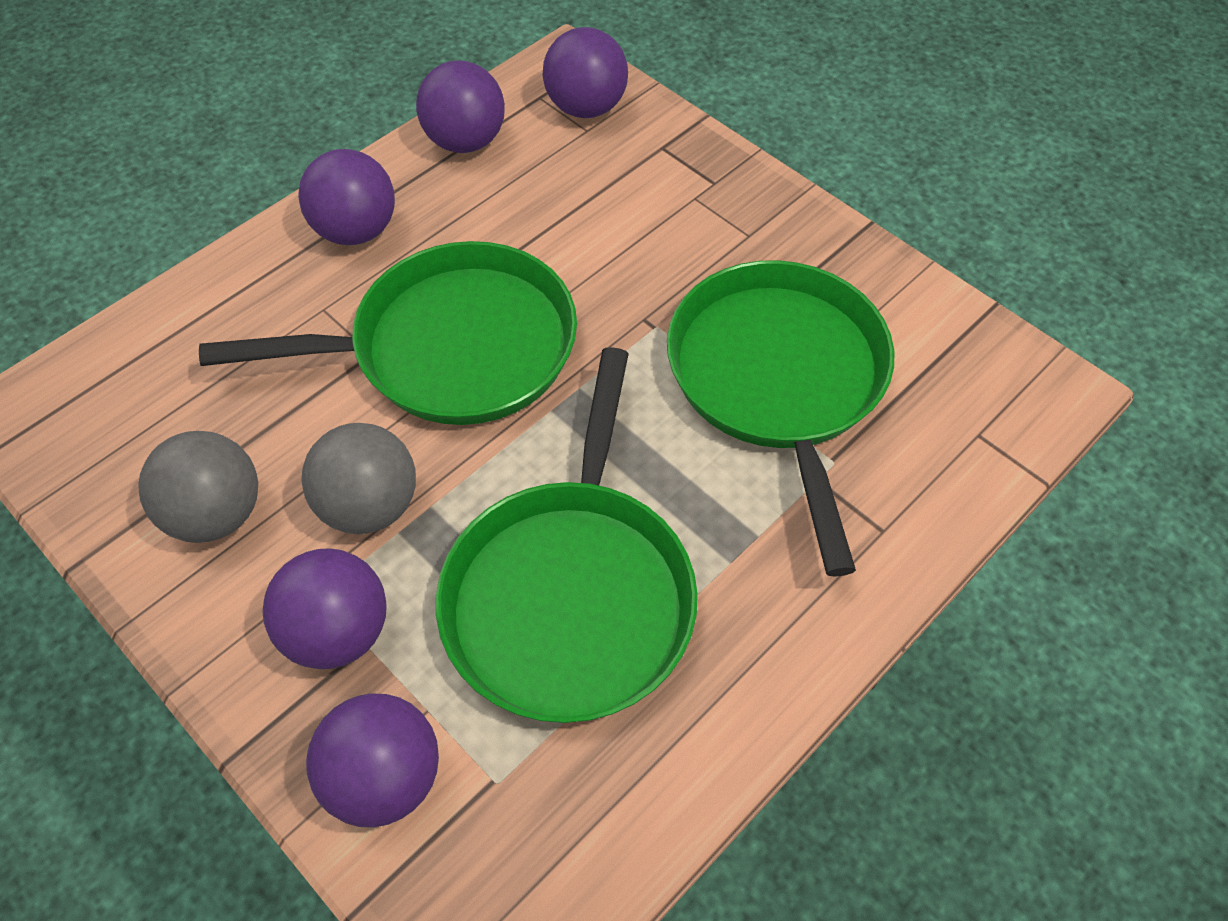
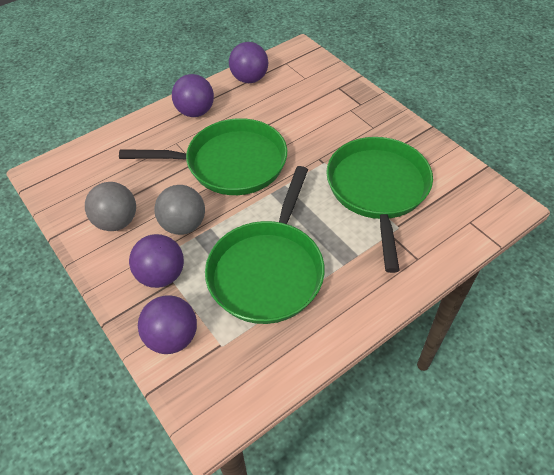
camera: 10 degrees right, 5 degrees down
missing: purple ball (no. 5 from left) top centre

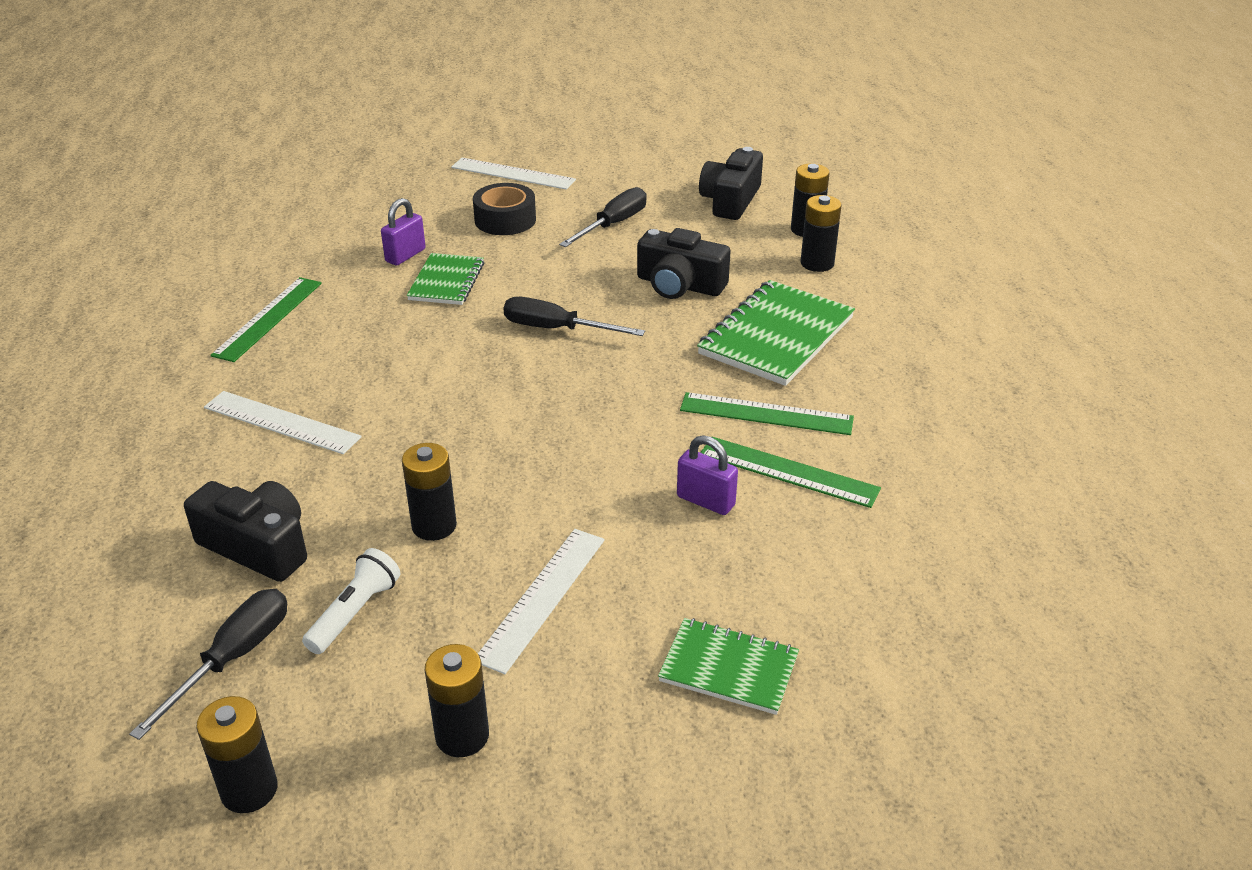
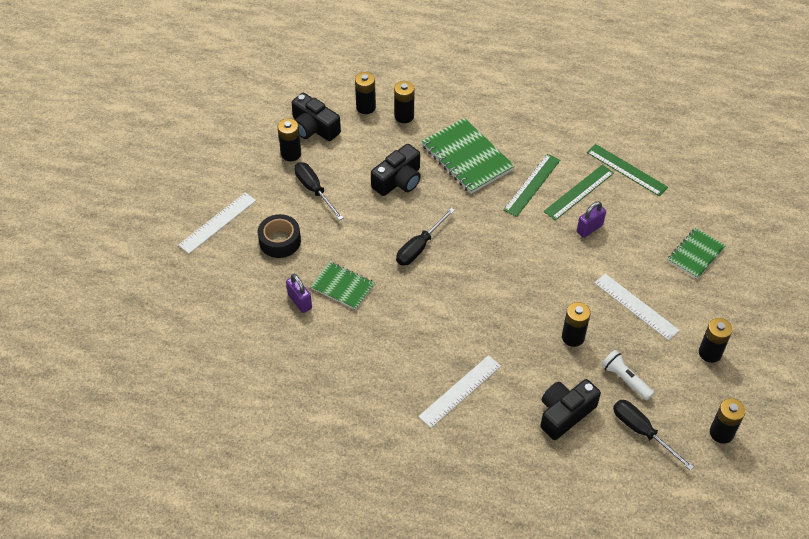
camera: 70 degrees left, 15 degrees up
appeared: jet-black power cell (no. 1 from left) top centre
relocated: emerald straightedge (no. 1 from left in the first image) middle left to emerald straightedge (no. 3 from left) top right

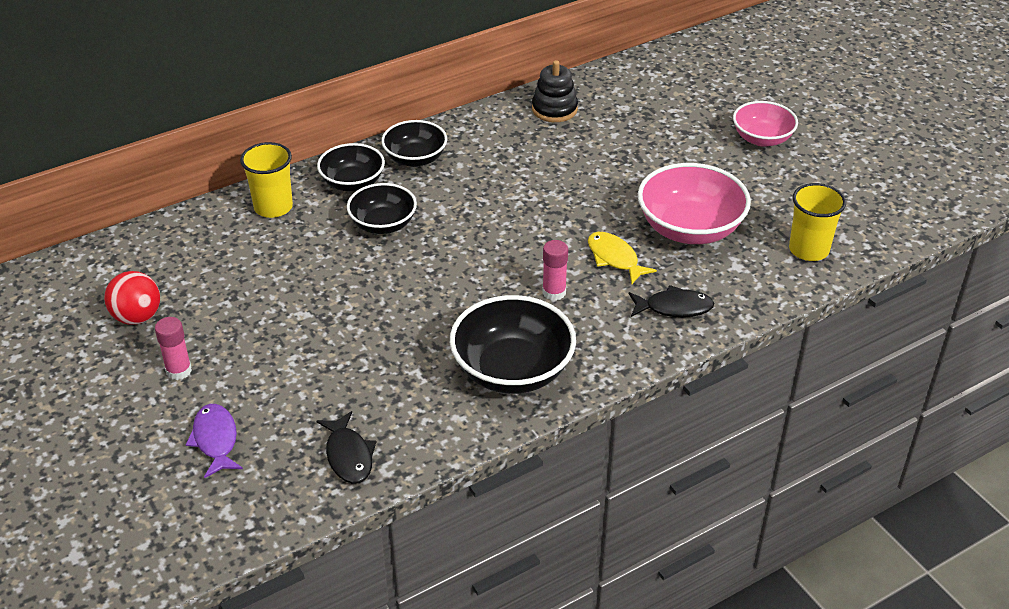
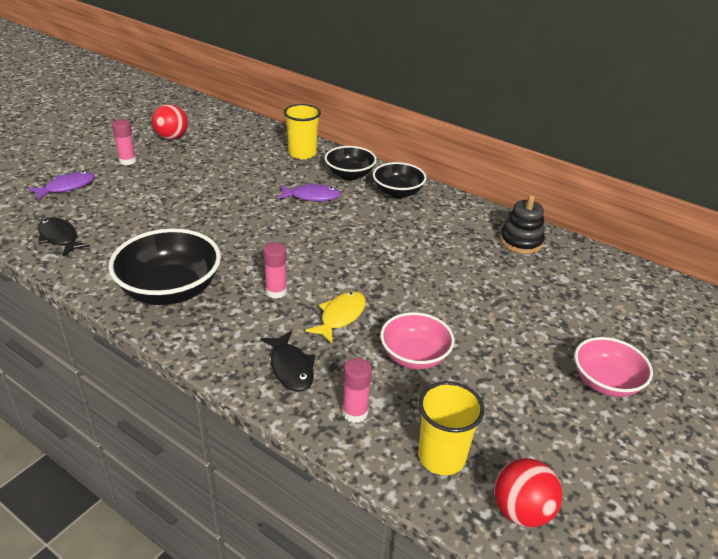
camera: 65 degrees right, 5 degrees down
appeared: rose-pink glue (no. 3 from left) bottom centre; crimson ball (no. 2 from left) bottom right
exchanged: jet-black deep dish (no. 2 from left) centre to purple fish figure (no. 2 from left) centre
spun: jet-black fish figure (no. 1 from left) bottom centre = middle left 90 degrees clockwise
size: rose-pink deep dish (no. 1 from left) middle right = centre x0.63

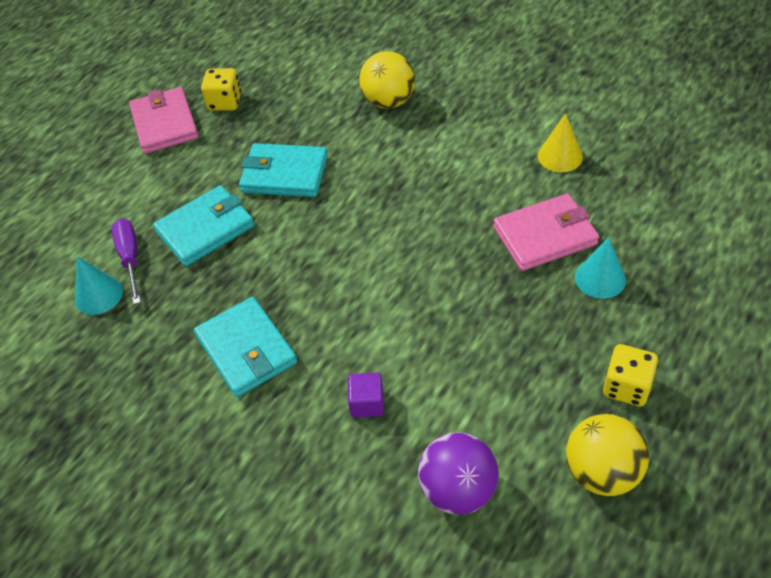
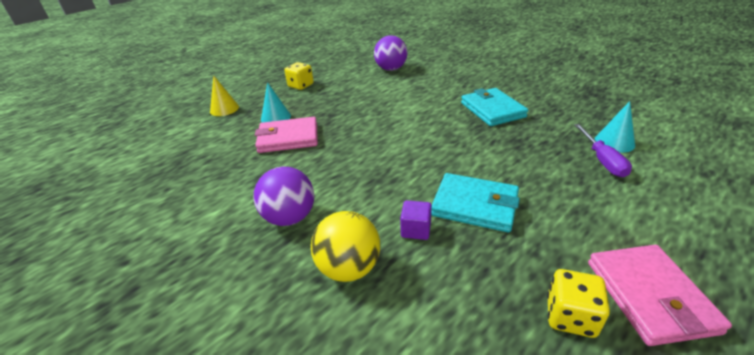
camera: 170 degrees left, 15 degrees down
missing: teal billfold (no. 1 from left) middle left; yellow ball (no. 2 from left) bottom right
appeared: purple ball (no. 1 from left) centre
relocated: purple cube bottom centre to centre; yellow cone shape top right to top left

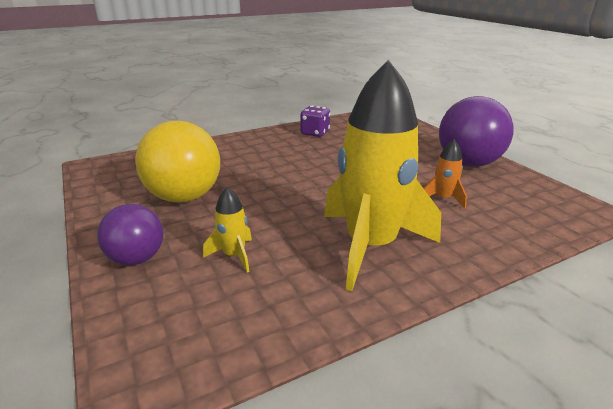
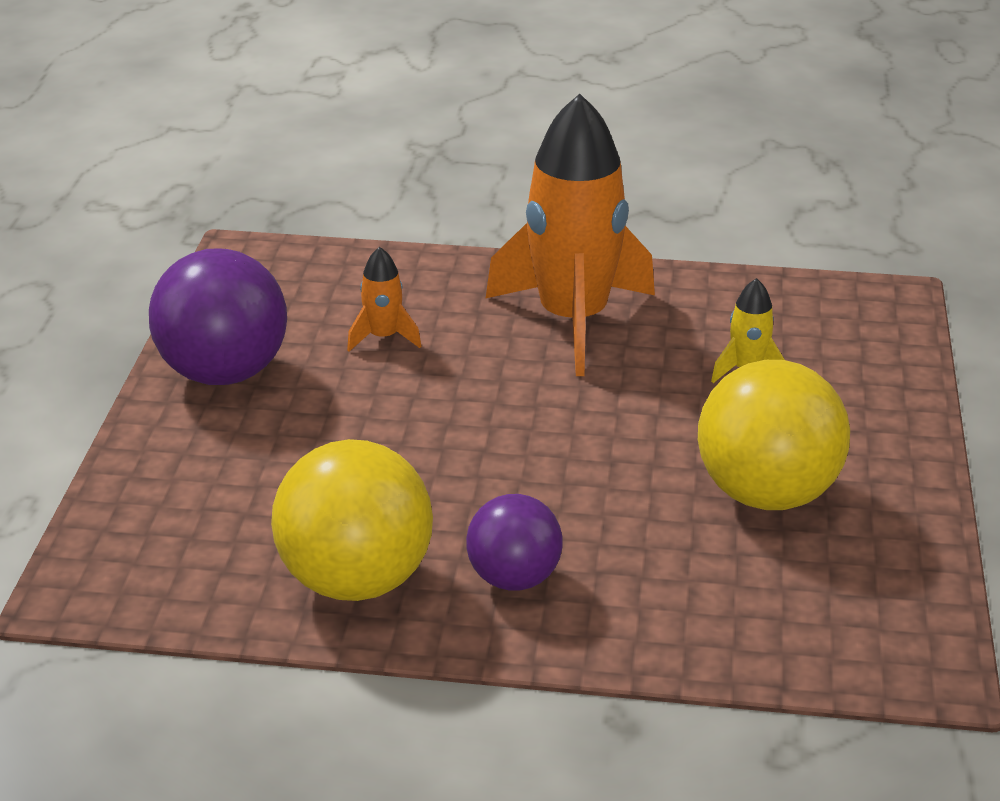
camera: 145 degrees left, 5 degrees up
relocated: purple ball (no. 1 from left in the first image) middle left to purple ball (no. 2 from left) bottom centre
exchanged: purple game die top centre to yellow ball (no. 1 from left) centre
colour: yellow toy rocket (no. 2 from left) centre to orange-coloured toy rocket (no. 2 from left) top centre

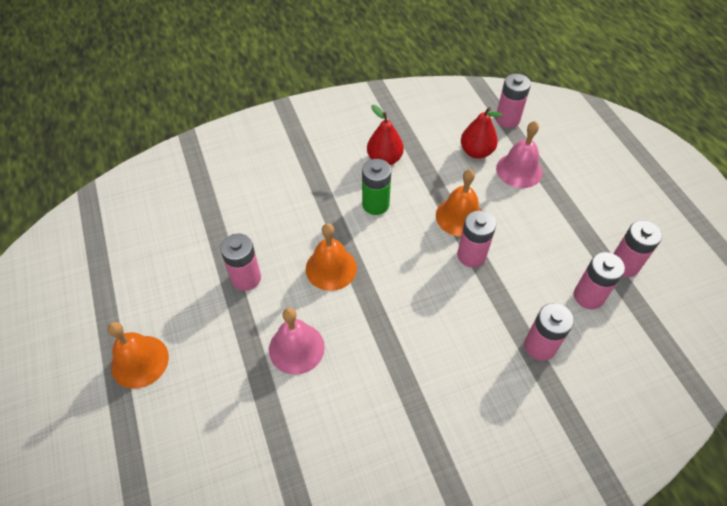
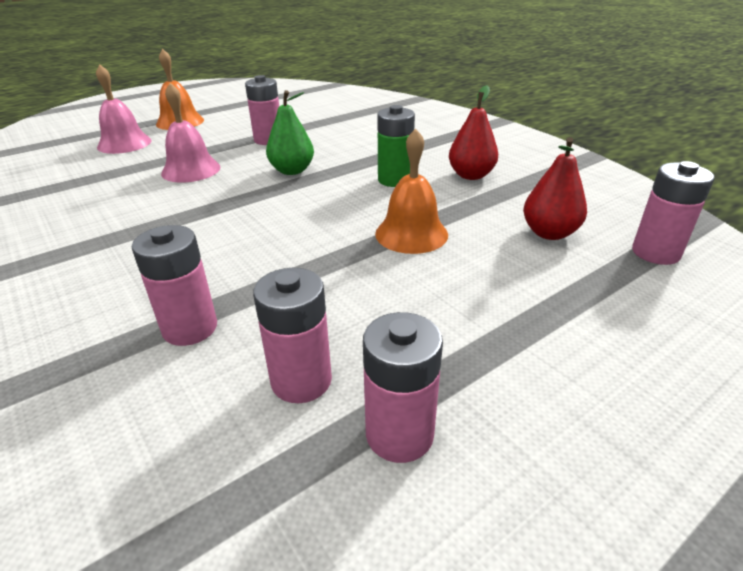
camera: 75 degrees right, 20 degrees down
missing: rose-pink power cell (no. 2 from left) centre
relocated: rose-pink school bell (no. 2 from left in the first image) top right to rose-pink school bell (no. 1 from left) top left
exchanged: orange-coloured school bell (no. 2 from left) centre to emerald toy pear top centre

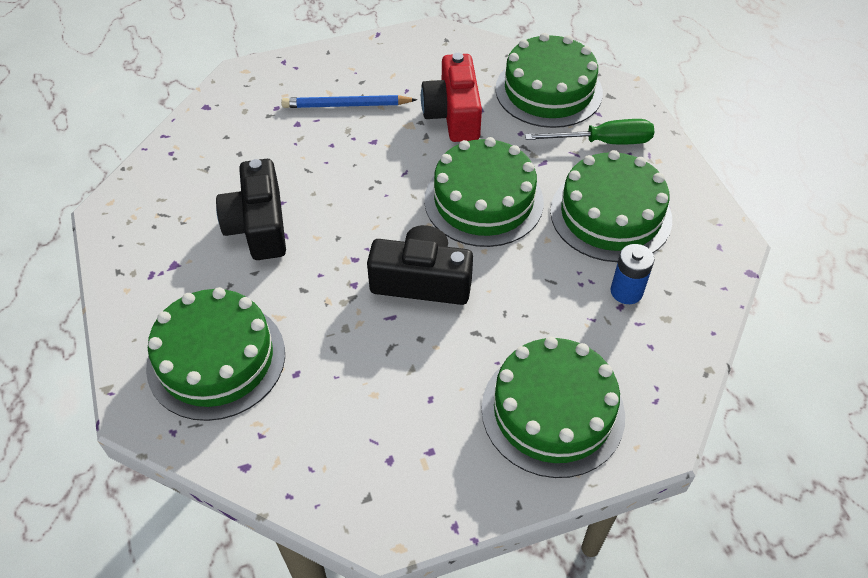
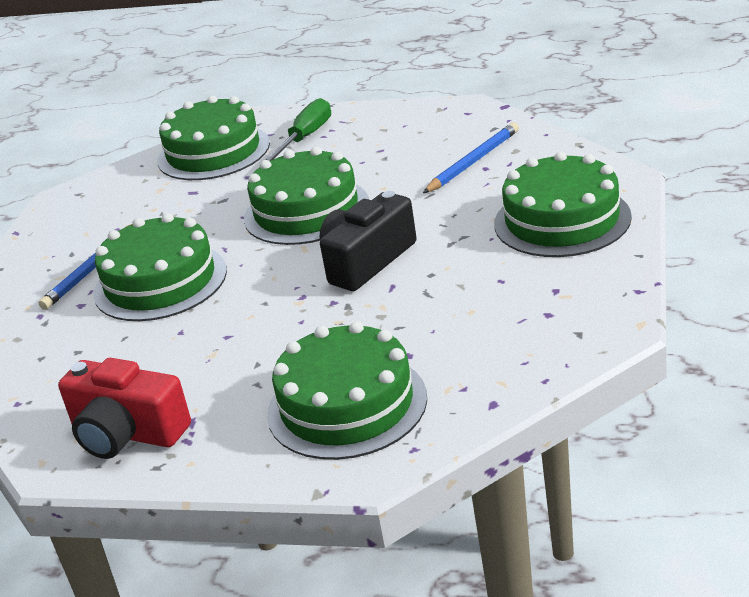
camera: 55 degrees left, 20 degrees down
missing: jet-black photo camera (no. 1 from left) middle left
relocated: crimson photo camera top centre to bottom left; emerald layer cake (no. 5 from left in the first image) middle right to emerald layer cake (no. 1 from left) middle left
exchanged: blue power cell middle right to blue wooden pencil (no. 2 from left) top centre

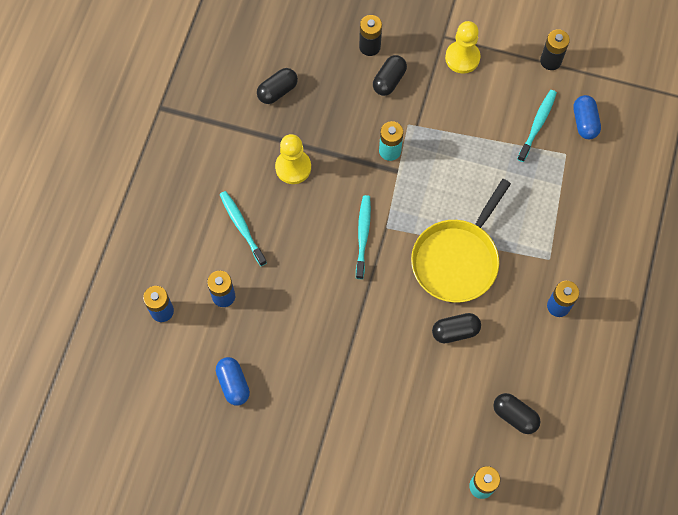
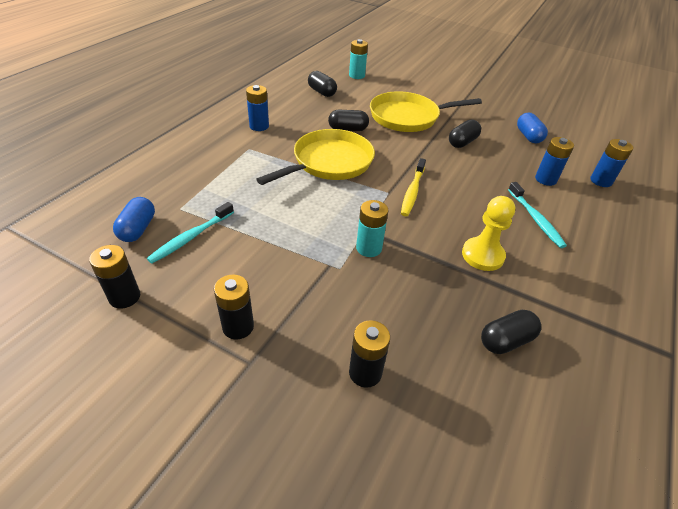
camera: 170 degrees left, 25 degrees down
appeared: yellow pan (no. 2 from left) top centre
relocated: jet-black capsule (no. 2 from left in the first image) top centre to jet-black capsule (no. 3 from left) top right
exchanged: yellow chess pawn (no. 2 from left) top right to jet-black power cell (no. 2 from left) centre
colour: teal dental brush (no. 2 from left) centre to yellow dental brush centre

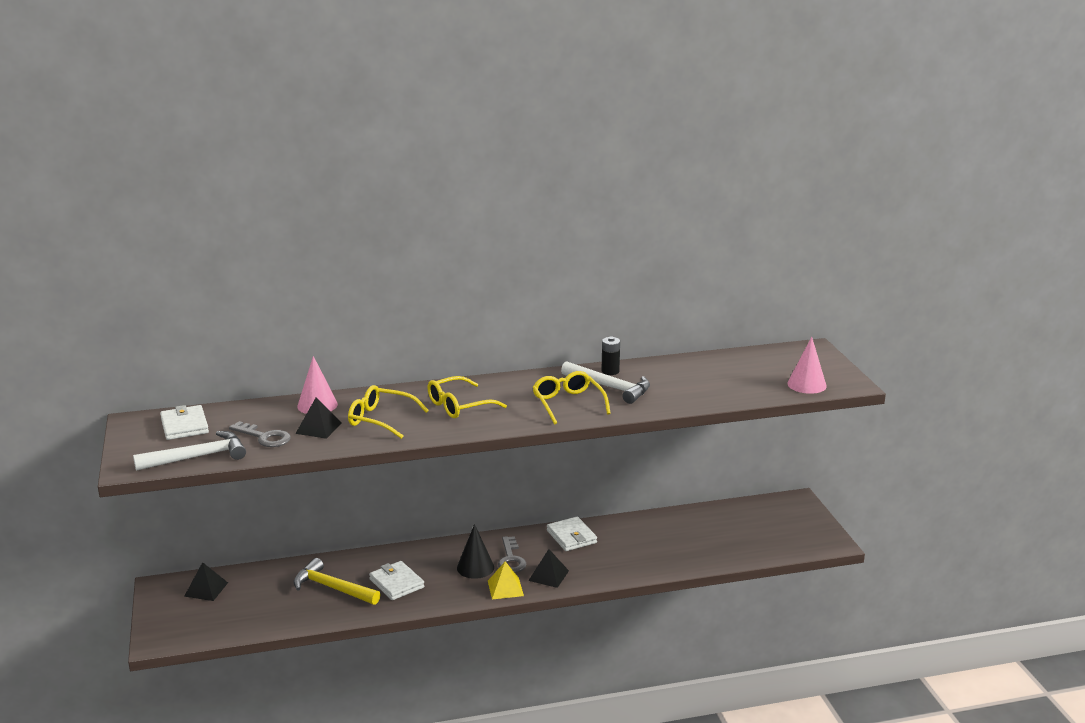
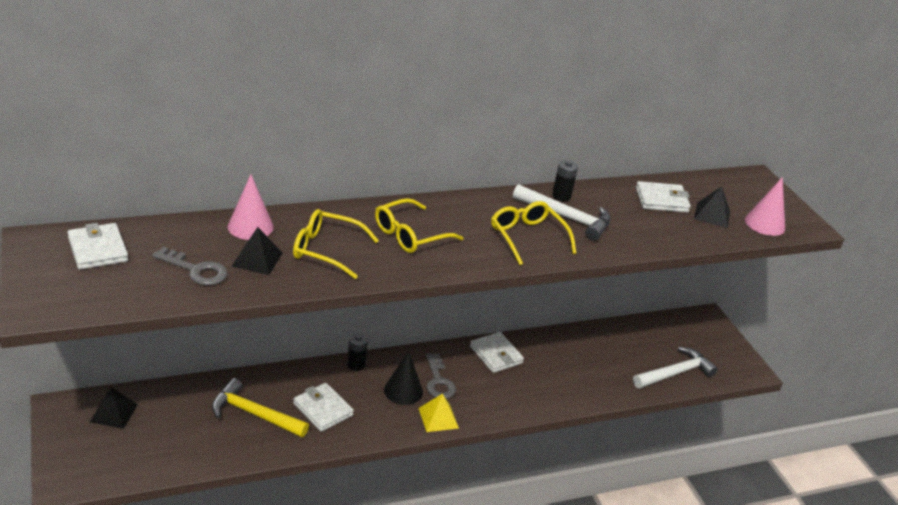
camera: 10 degrees left, 10 degrees up
appeared: jet-black power cell (no. 1 from left) bottom centre; white billfold (no. 4 from left) middle right
relocated: white carpenter's hammer (no. 1 from left in the first image) middle left to white carpenter's hammer (no. 2 from left) bottom right; jet-black pyramid shape (no. 3 from left) bottom centre to middle right

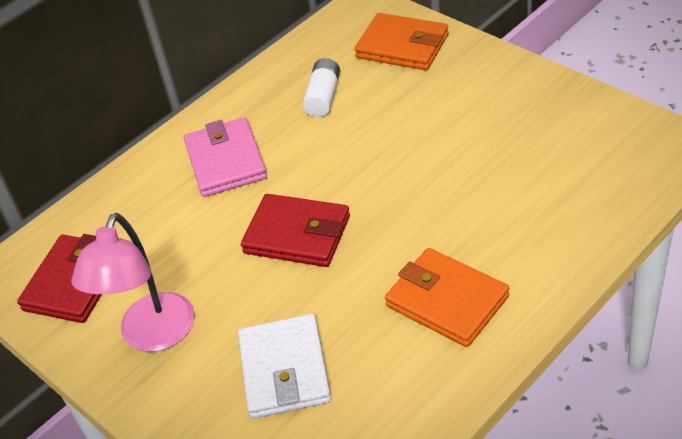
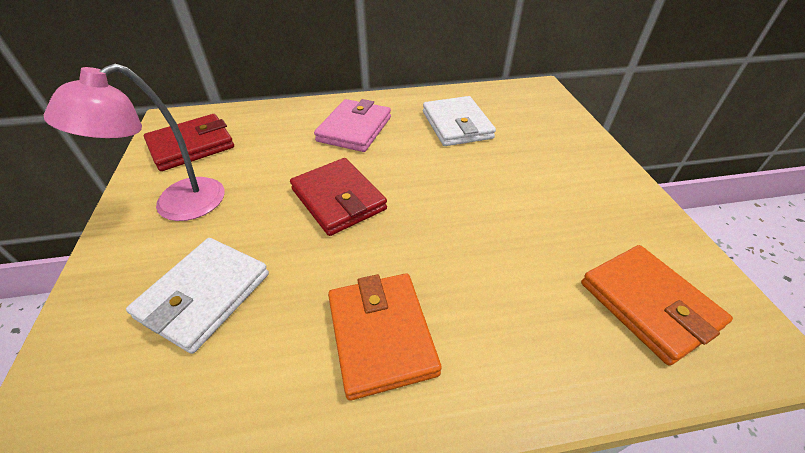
camera: 30 degrees right, 0 degrees up
relocated: orange-coloured billfold (no. 1 from left in the first image) top centre to orange-coloured billfold (no. 2 from left) bottom right
exchanged: white power cell top centre to white billfold (no. 2 from left) top centre

